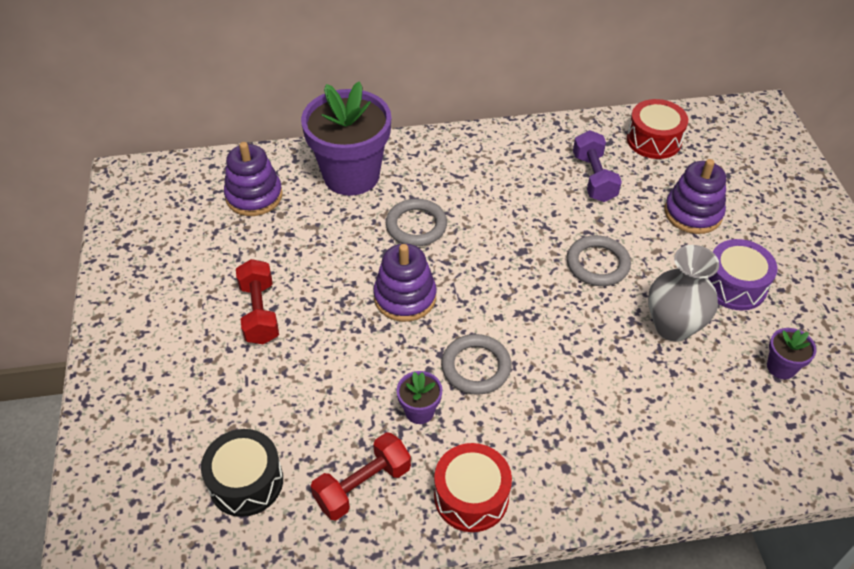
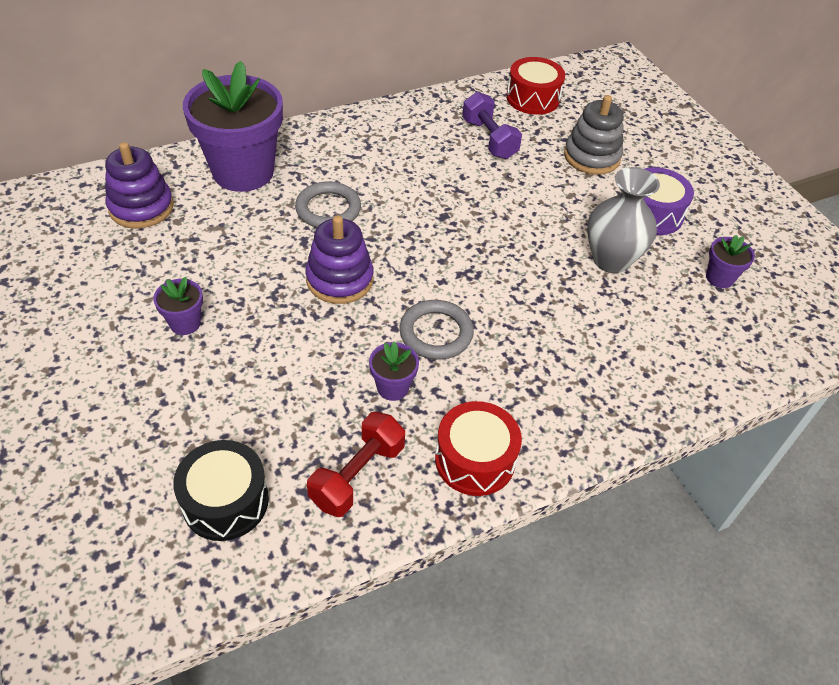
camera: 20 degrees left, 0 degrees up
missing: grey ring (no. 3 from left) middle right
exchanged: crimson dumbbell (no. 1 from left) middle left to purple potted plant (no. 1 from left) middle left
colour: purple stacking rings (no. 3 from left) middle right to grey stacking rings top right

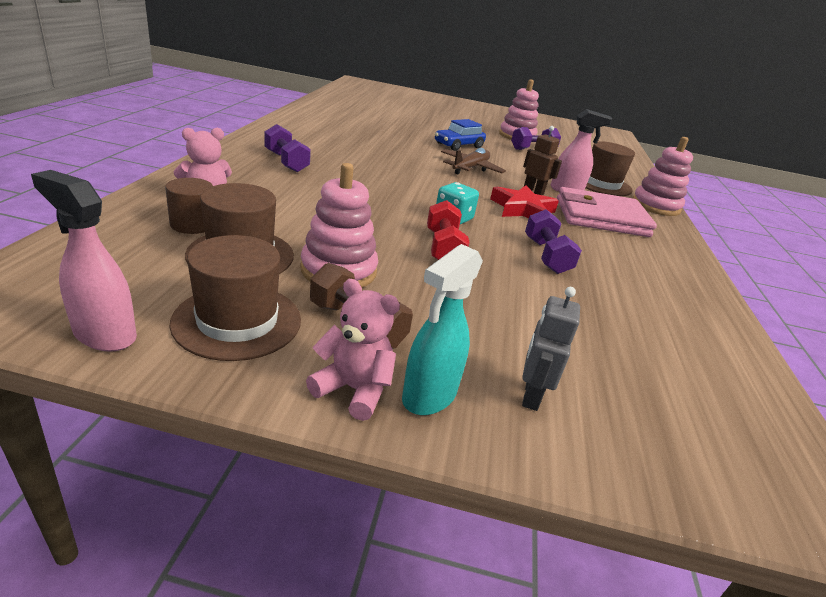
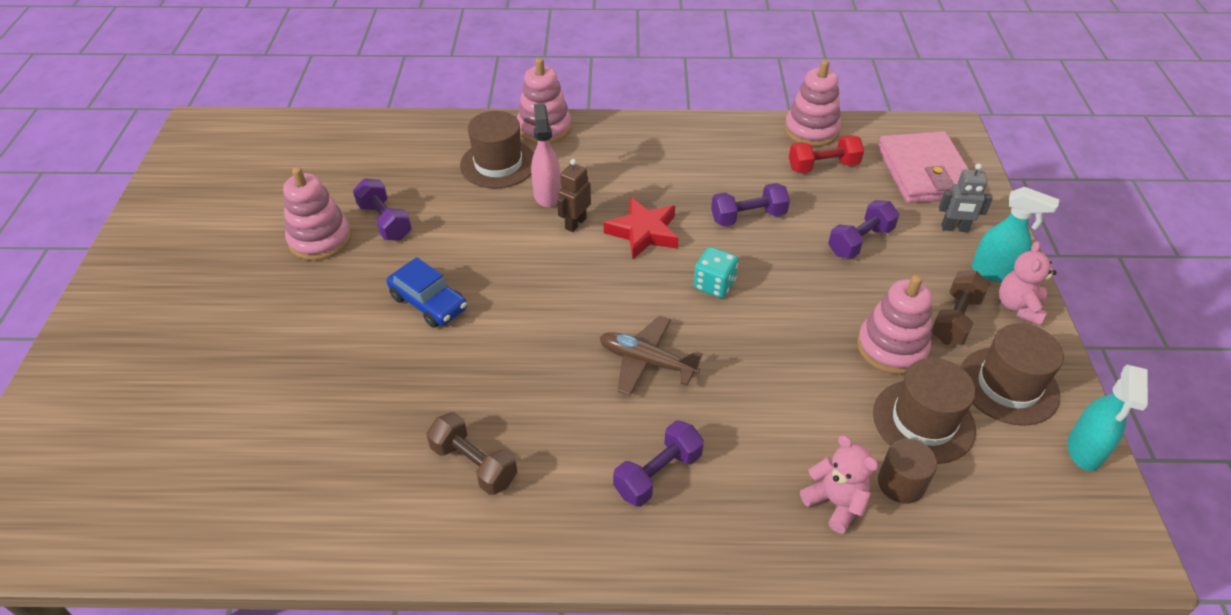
camera: 95 degrees left, 15 degrees up
appeared: brown dumbbell (no. 1 from left) bottom centre; rose-pink stacking rings (no. 3 from left) top centre; purple dumbbell (no. 4 from left) middle right
relocated: crimson dumbbell centre to top right; brown aeroplane top centre to centre; rose-pink billfold middle right to top right
colour: rose-pink spray bottle (no. 1 from left) middle left to teal spray bottle (no. 2 from left) bottom right

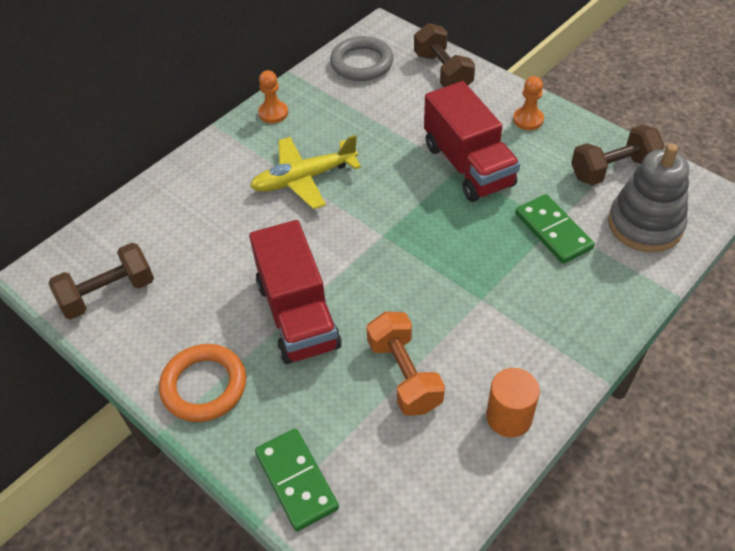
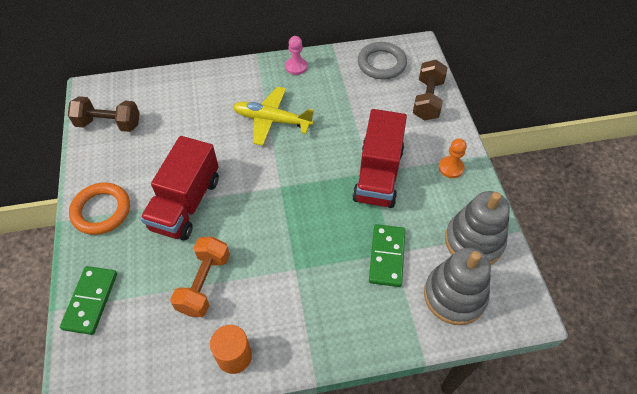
camera: 35 degrees right, 5 degrees up
exchanged: brown dumbbell (no. 3 from left) top right to grey stacking rings (no. 2 from left) middle right
colour: orange-coloured chess pawn (no. 1 from left) top centre to rose-pink chess pawn top centre

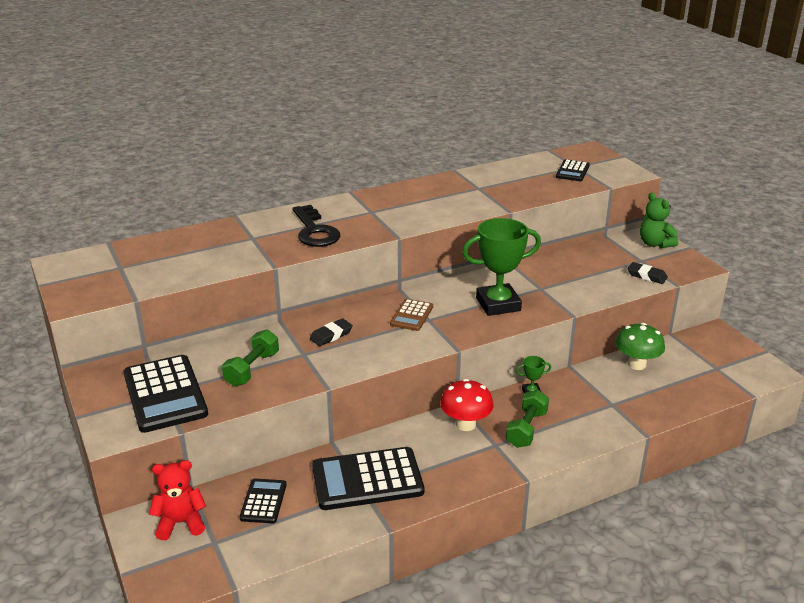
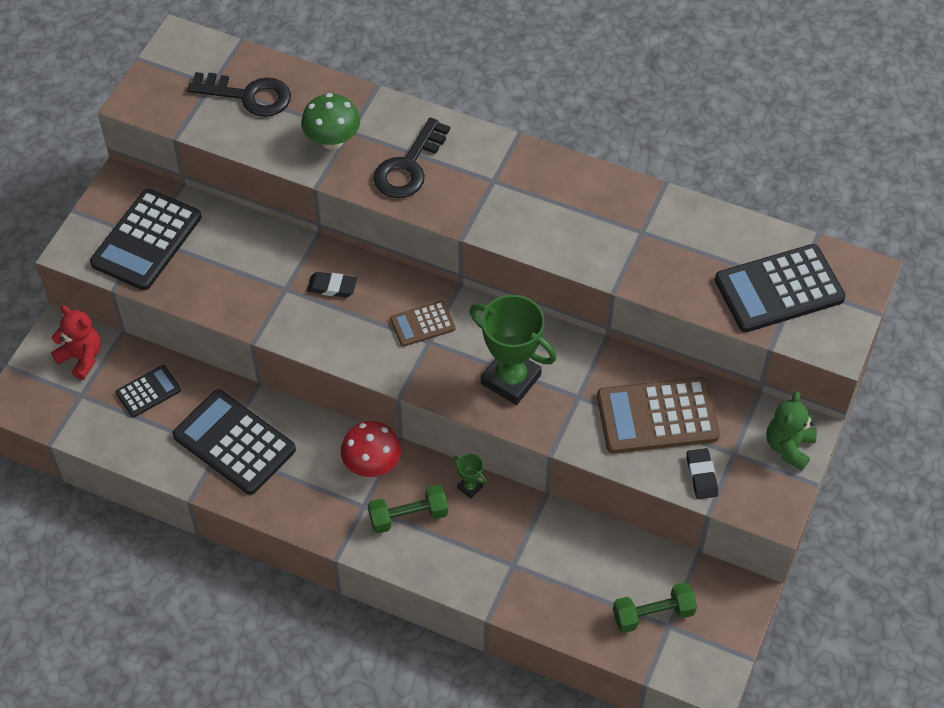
camera: 50 degrees right, 25 degrees up
appeared: jet-black key (no. 1 from left) top left; brown pocket calculator (no. 2 from left) middle right
relocated: emerald dumbbell (no. 1 from left in the first image) middle left to emerald dumbbell (no. 2 from left) bottom right; emerald fungus middle right to top centre
size: jet-black pocket calculator (no. 4 from left) top right = middle right x1.89

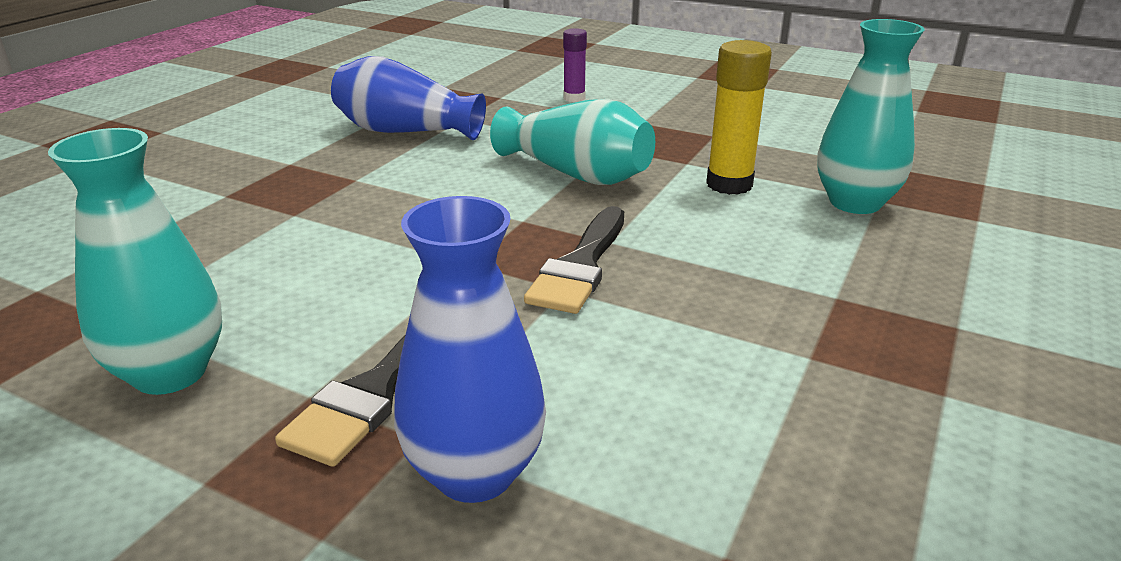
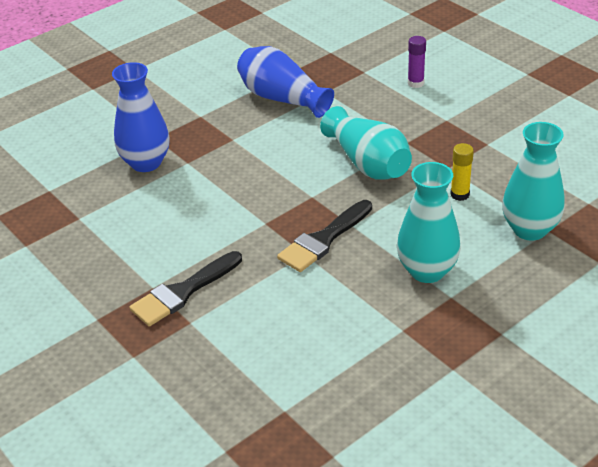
camera: 25 degrees right, 10 degrees up
relocated: teal vase (no. 1 from left in the first image) middle left to teal vase (no. 2 from left) middle right; blue vase (no. 2 from left in the first image) centre to blue vase (no. 1 from left) top left
size: yellow glue top centre = middle right x0.61

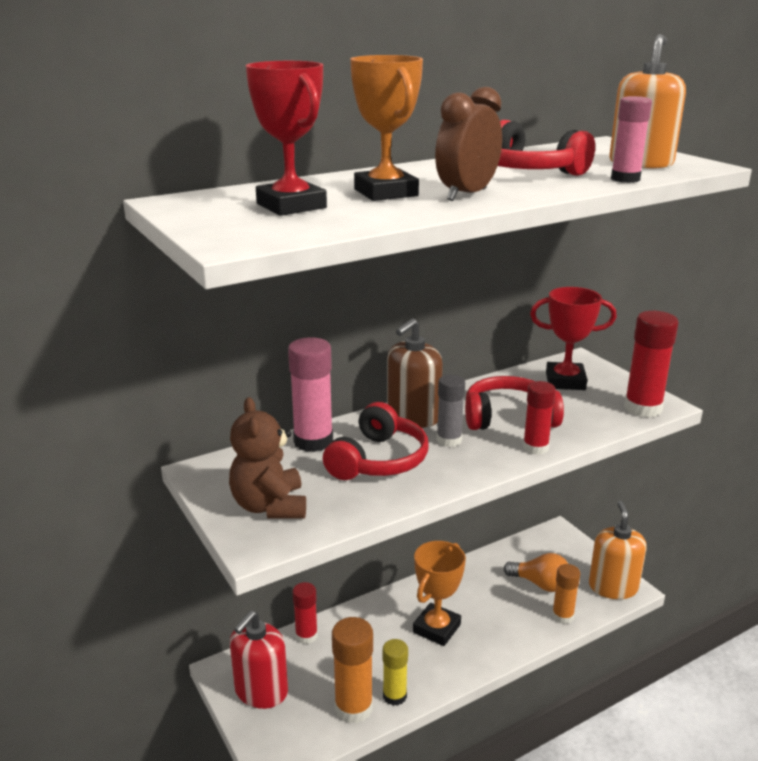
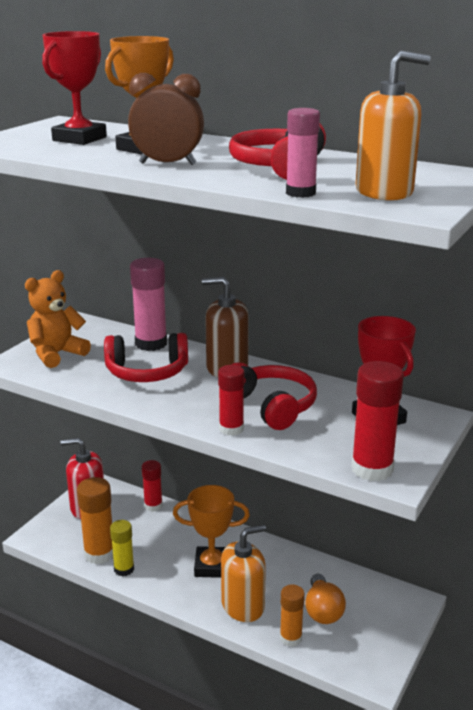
camera: 60 degrees right, 0 degrees up
missing: grey glue centre
relocated: orange-coloured soap pump (no. 1 from left) bottom right to bottom centre
colour: brown stuffed bear centre to orange-coloured stuffed bear middle left

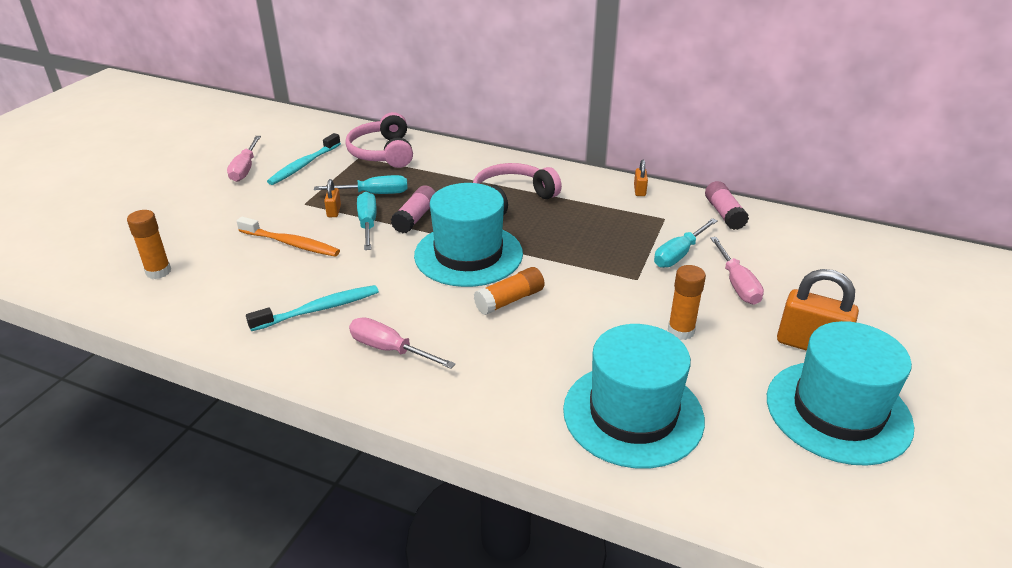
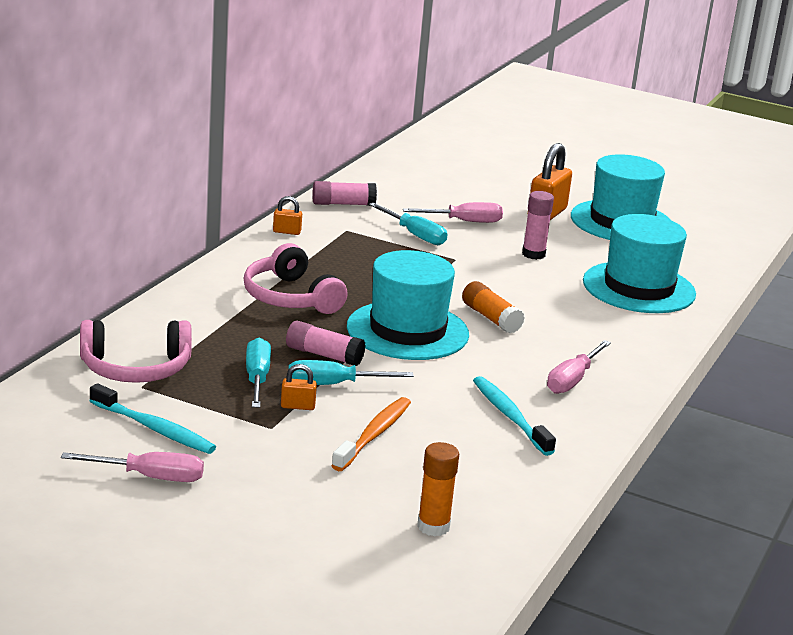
camera: 90 degrees left, 10 degrees down
colour: orange-coloured glue (no. 3 from left) middle right to rose-pink glue (no. 3 from left) middle right

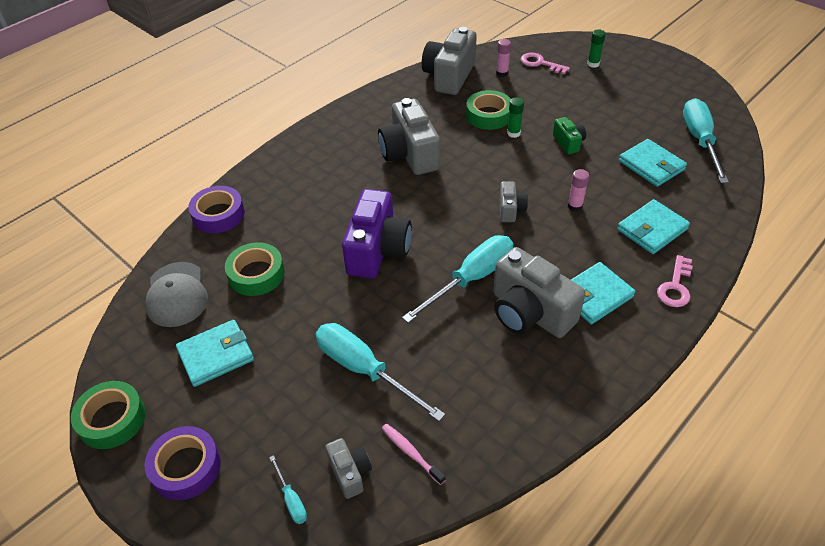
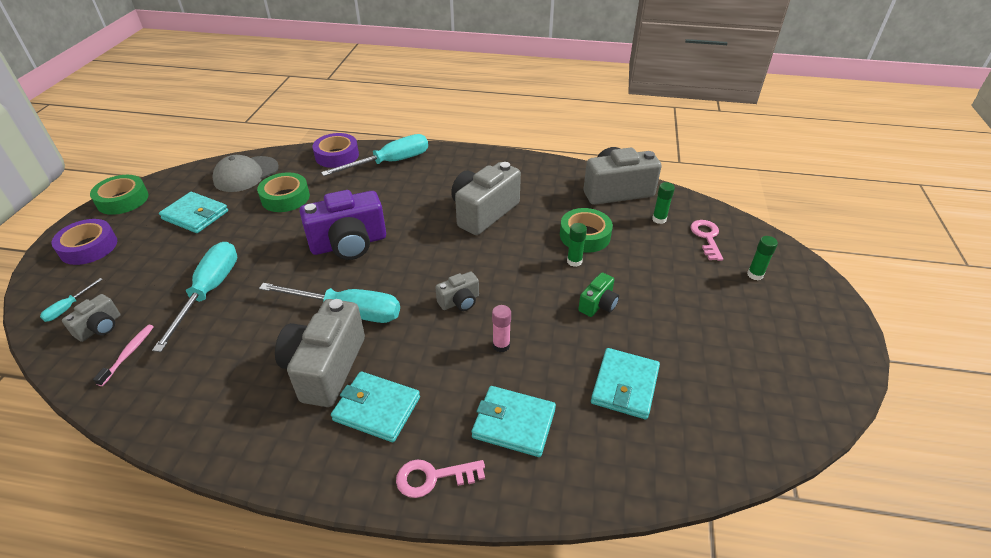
camera: 55 degrees right, 5 degrees down
relocated: teal screwdriver (no. 4 from left) top right to top centre
colour: rose-pink glue (no. 1 from left) top centre to emerald glue (no. 2 from left) middle right

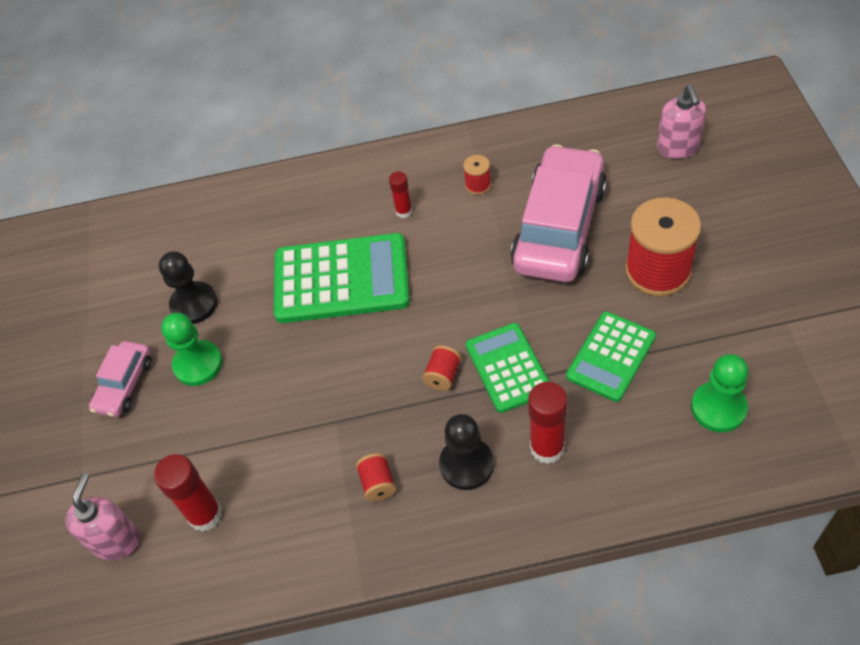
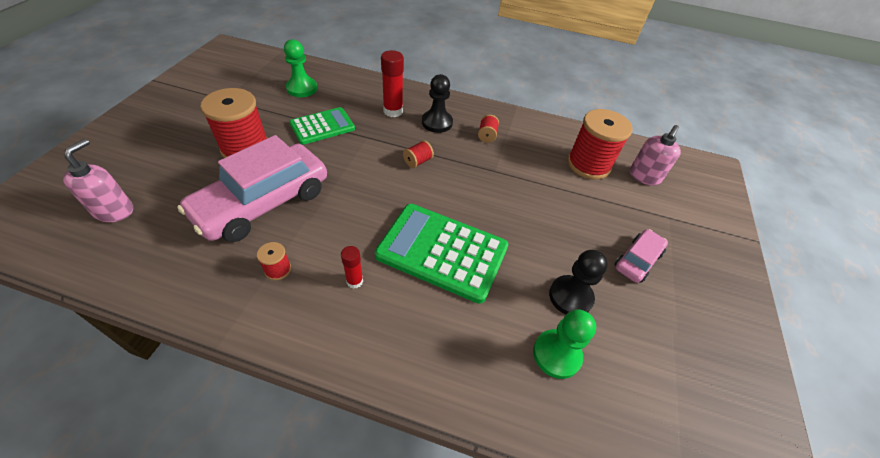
camera: 165 degrees left, 5 degrees down
missing: emerald pocket calculator (no. 2 from left) centre
relocated: emerald chess pawn (no. 1 from left in the first image) middle left to emerald chess pawn (no. 2 from left) bottom centre
exchanged: crimson glue (no. 1 from left) bottom left to crimson bobbin (no. 5 from left) top right

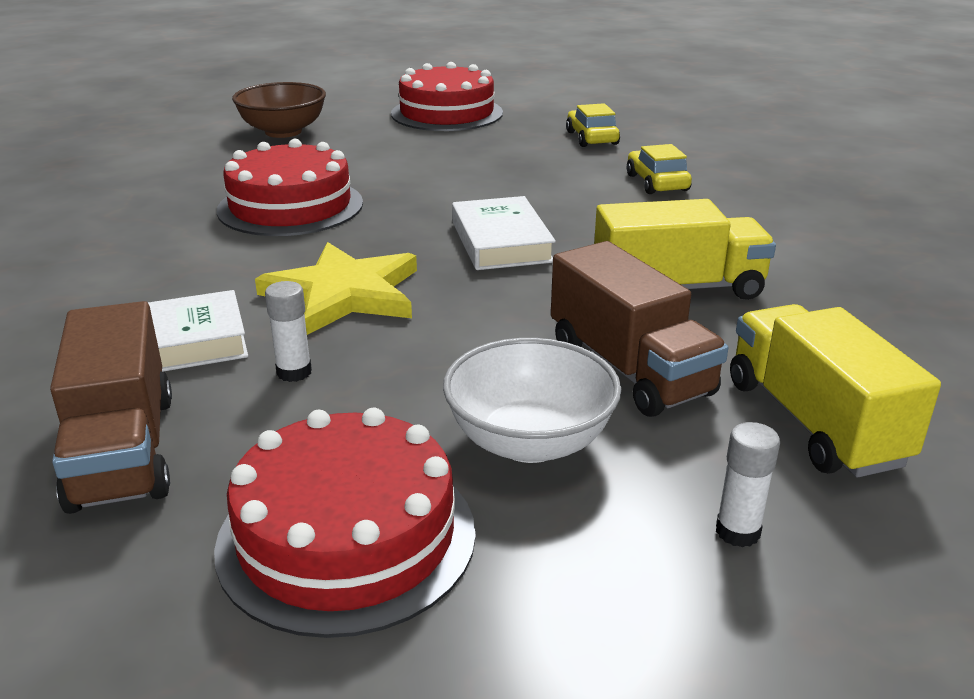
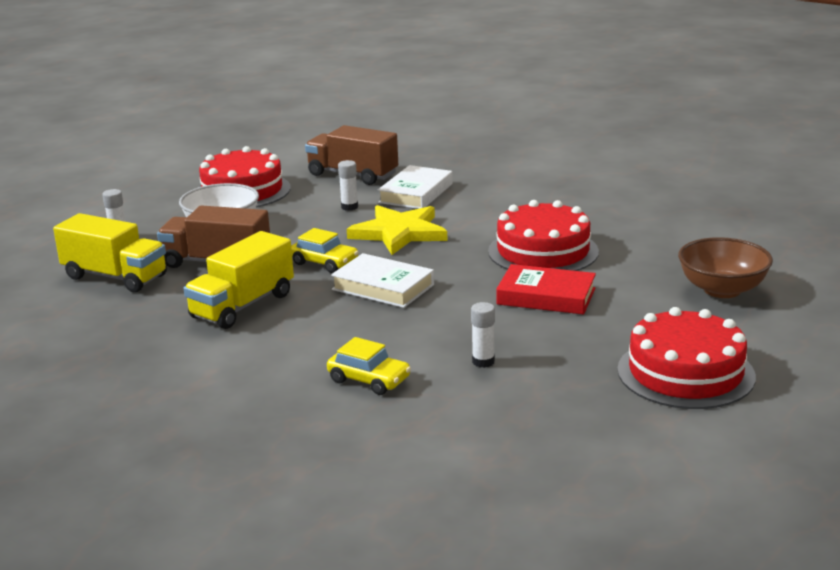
camera: 135 degrees right, 5 degrees down
appeared: white glue (no. 3 from left) centre; crimson hardcover centre
relocated: yellow toy car (no. 1 from left) top centre to centre

